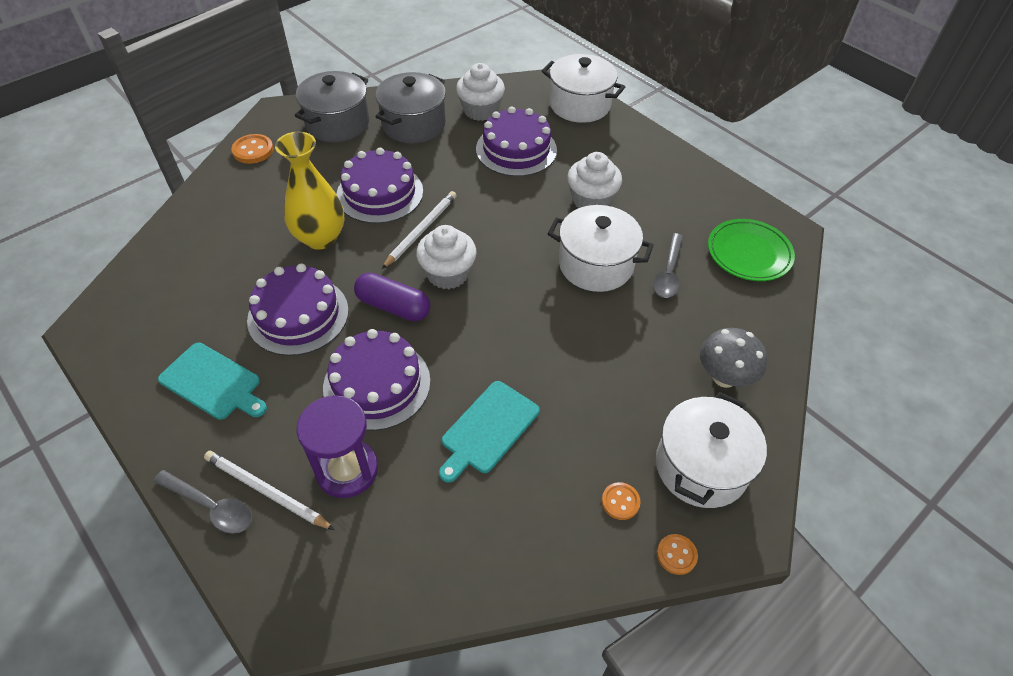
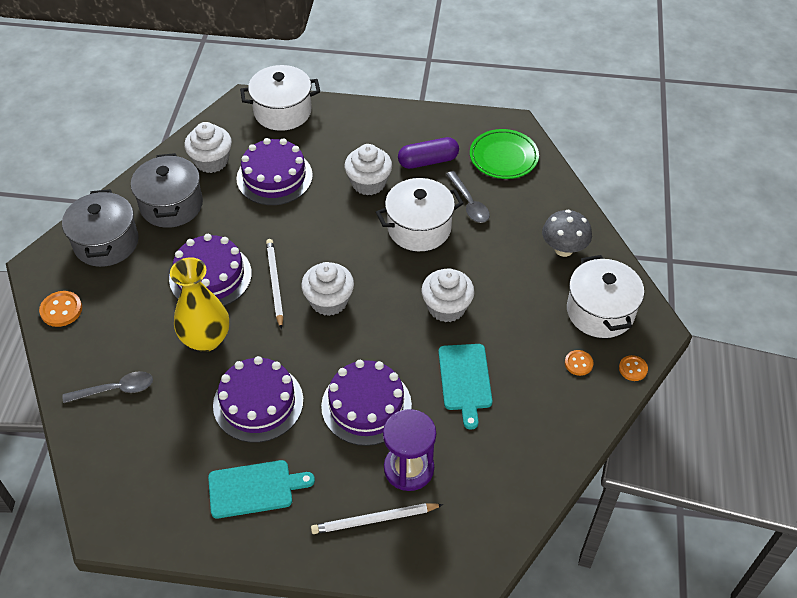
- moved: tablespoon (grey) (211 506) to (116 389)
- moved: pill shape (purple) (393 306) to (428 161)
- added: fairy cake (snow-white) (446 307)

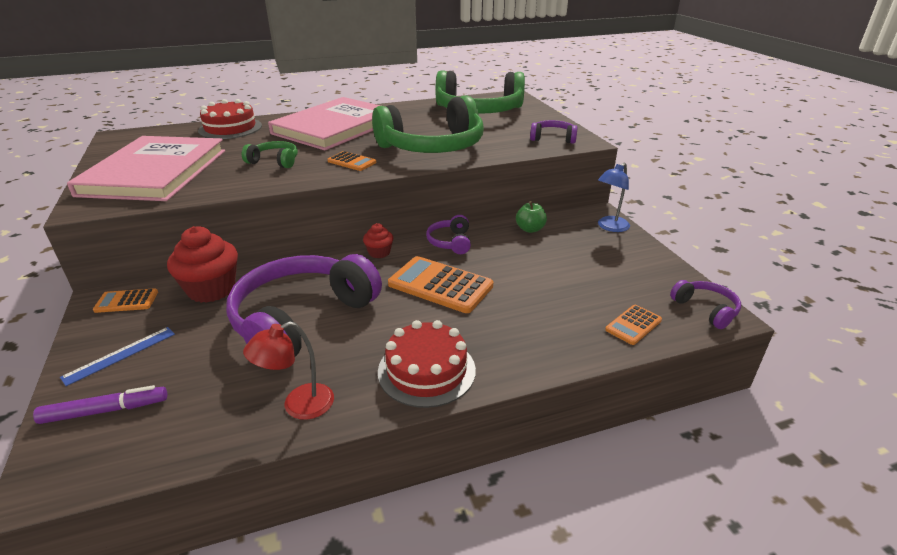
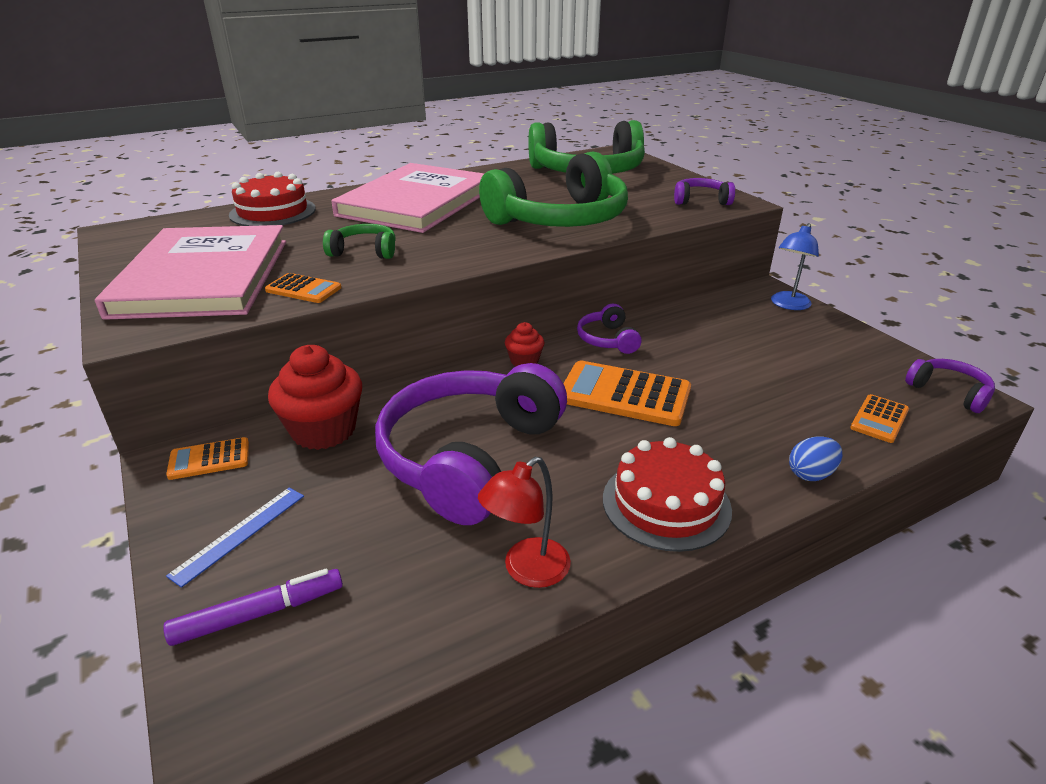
- moved: calculator (bright orange) (351 162) to (303 289)
- added: egg shape (royal blue) (811 474)
- removed: apple (emerald) (530 229)

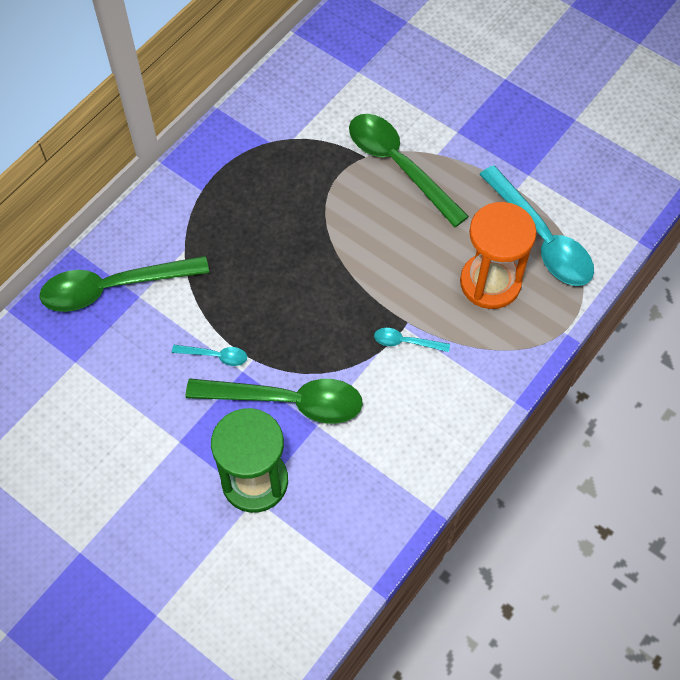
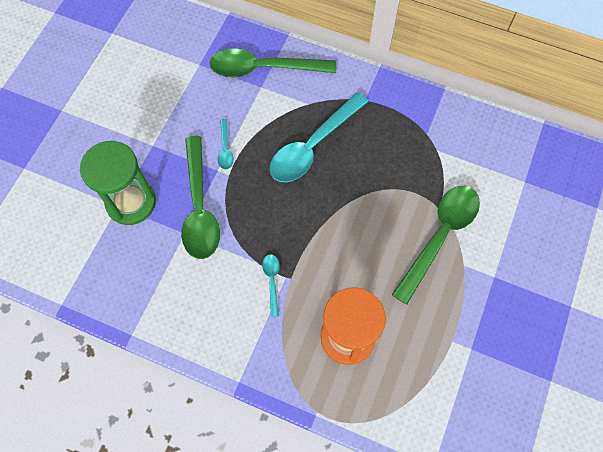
- turned: tablespoon (emerald) (113 288) = (263 68) 60 degrees counterclockwise
- moved: tablespoon (aqua) (542 239) to (312 146)

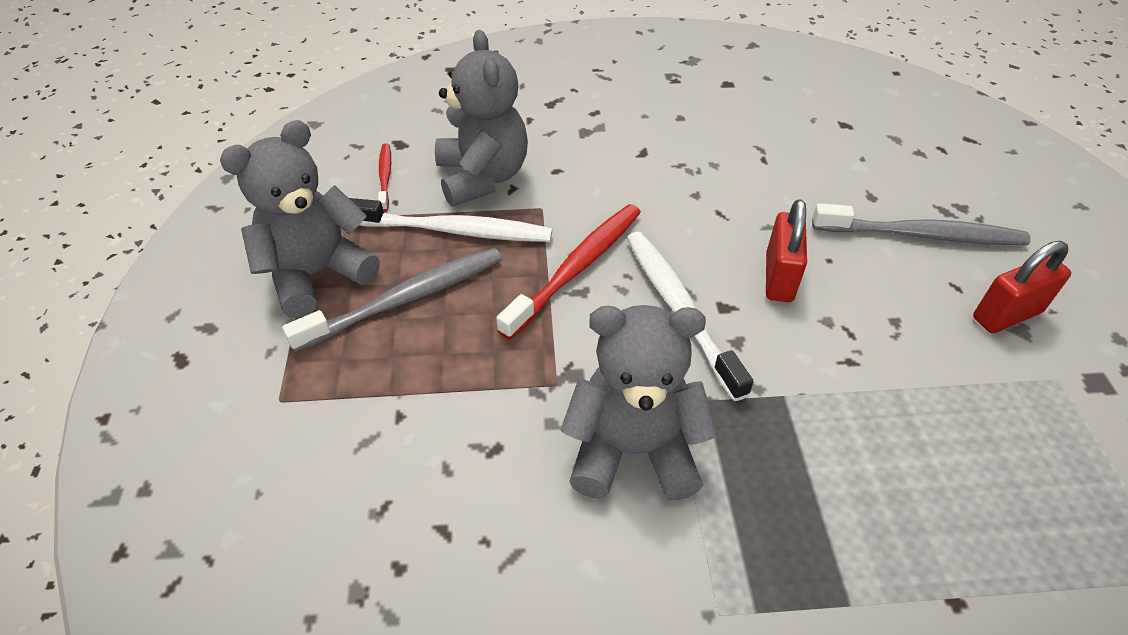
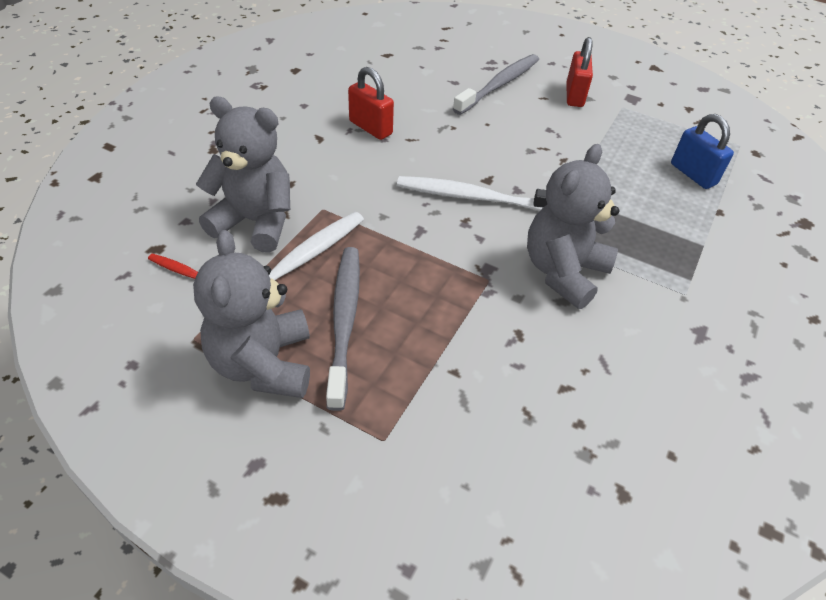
- moved: padlock (red) (779 278) to (370 128)
- added: padlock (royal blue) (693 174)
- removed: tooth brush (red) (576 269)

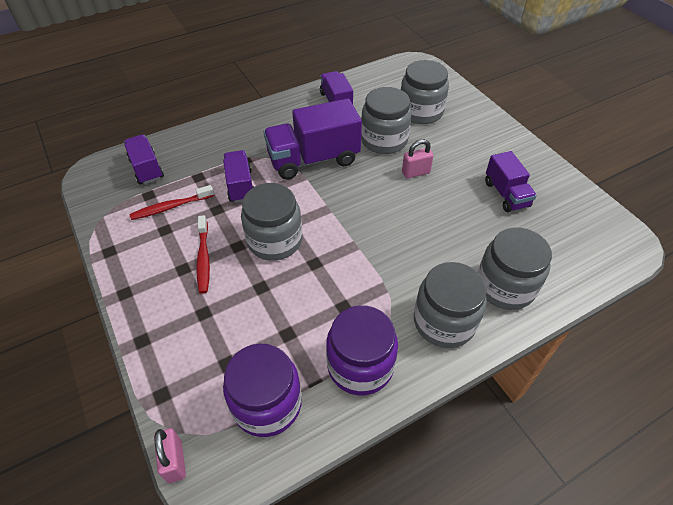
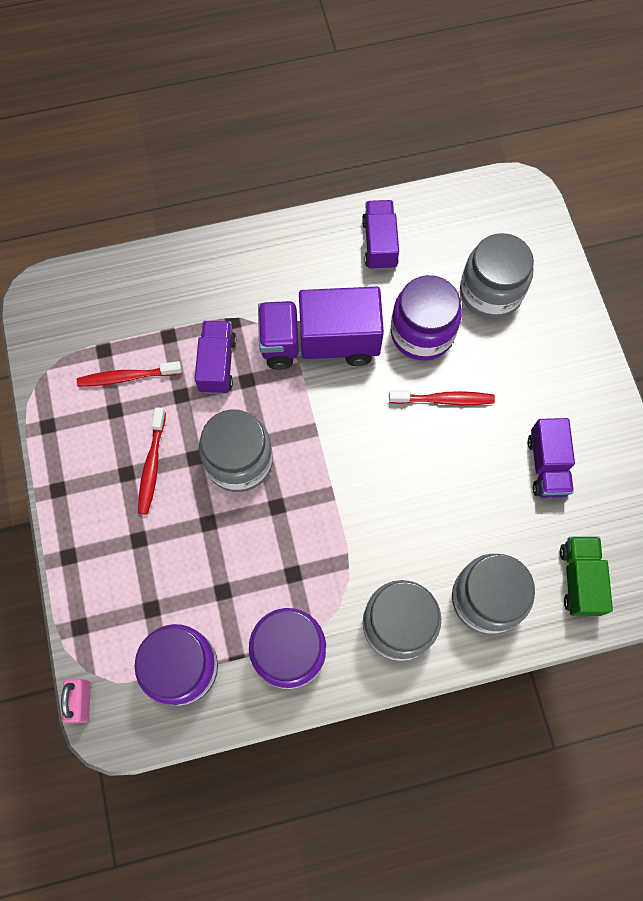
- replaced: padlock (rose-pink) (415 172) to tooth brush (red) (444 400)
- recoloured: jam jar (grey) (384 140) to jam jar (purple) (422 333)
- added: toy truck (emerald) (579 579)
- removed: toy truck (purple) (146 169)

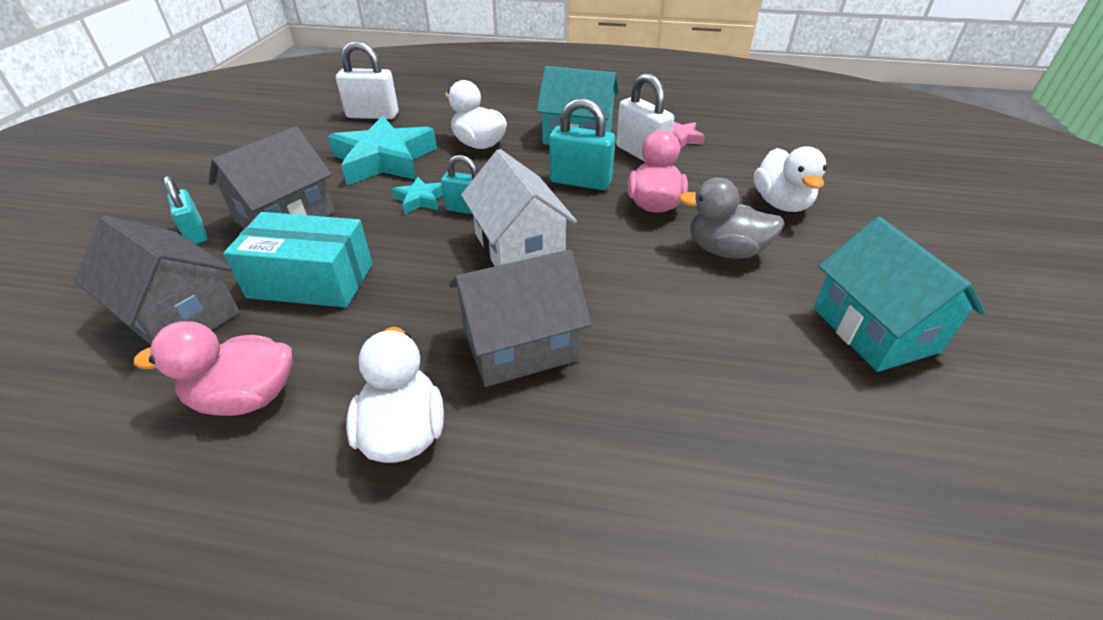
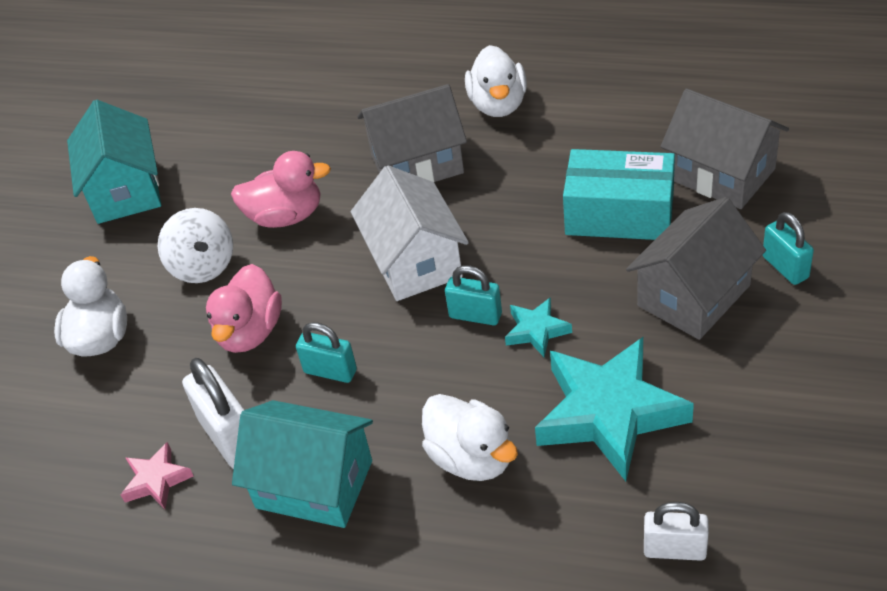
- replaced: rubber duck (grey) (725 250) to whirligig (snow-white) (203 266)
- moved: rubber duck (rose-pink) (246 397) to (286 216)
- resized: padlock (aqua) (580 182) = (330 371) x0.66
- resized: padlock (snow-white) (372 115) = (674 549) x0.66

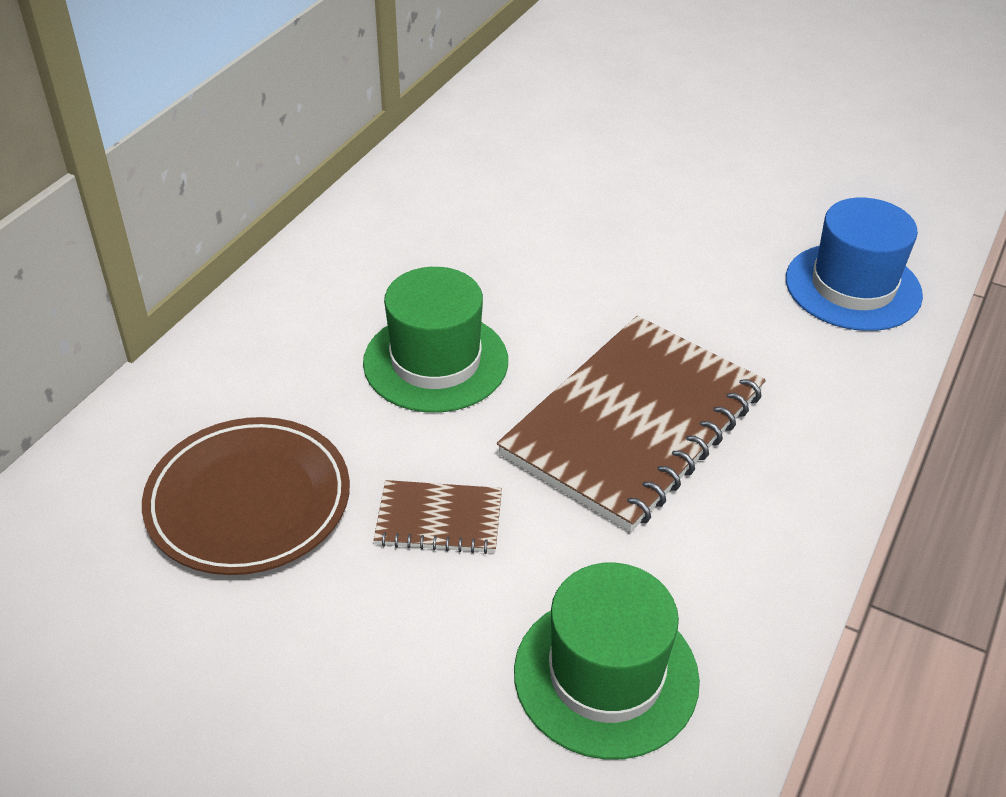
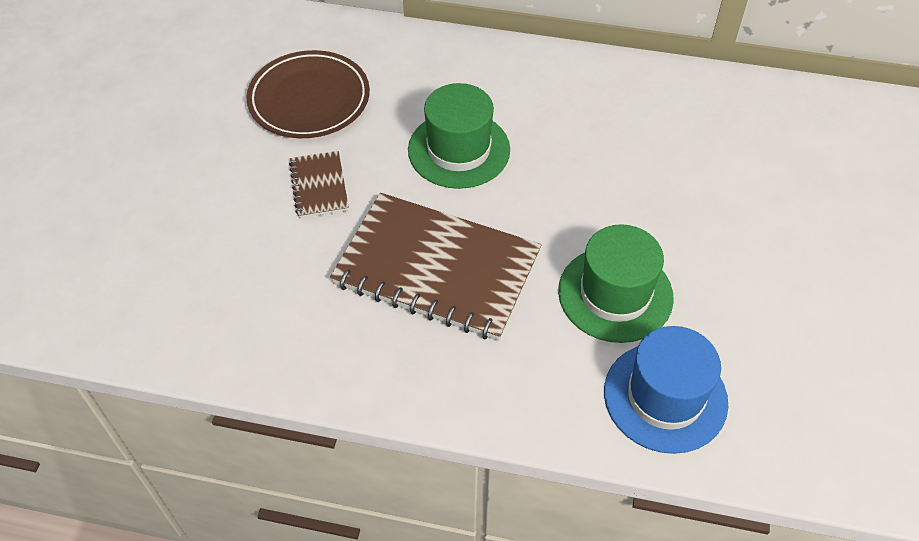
- moved: tall hat (emerald) (606 675) to (615 294)

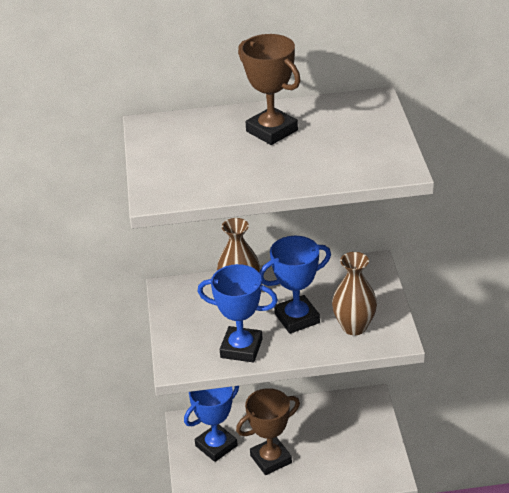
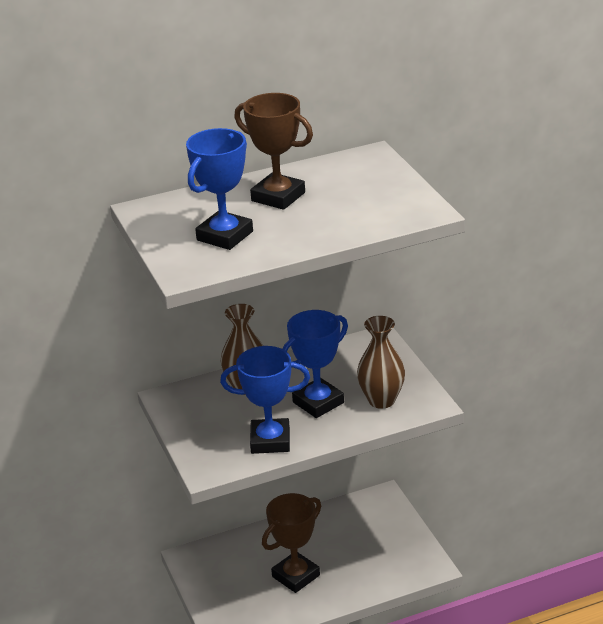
- moved: award cup (royal blue) (216 446) to (225 236)

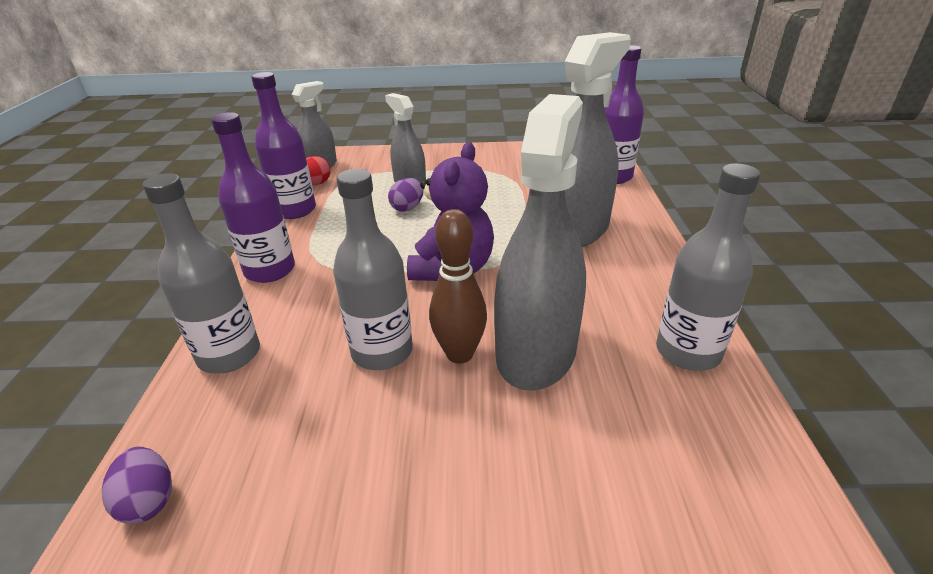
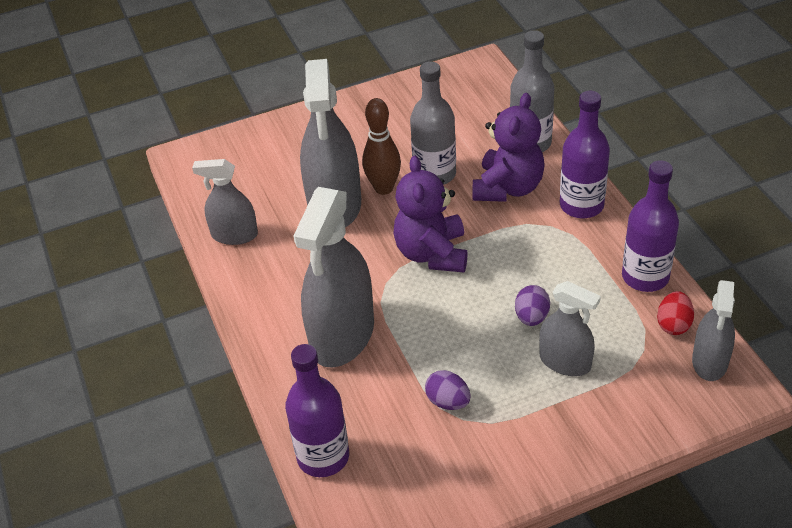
- replaced: flask (grey) (688 352) to spray cleaner (grey) (234 235)
- moved: egg shape (purple) (148 501) to (448 402)
- added: stuffed bear (purple) (508 188)

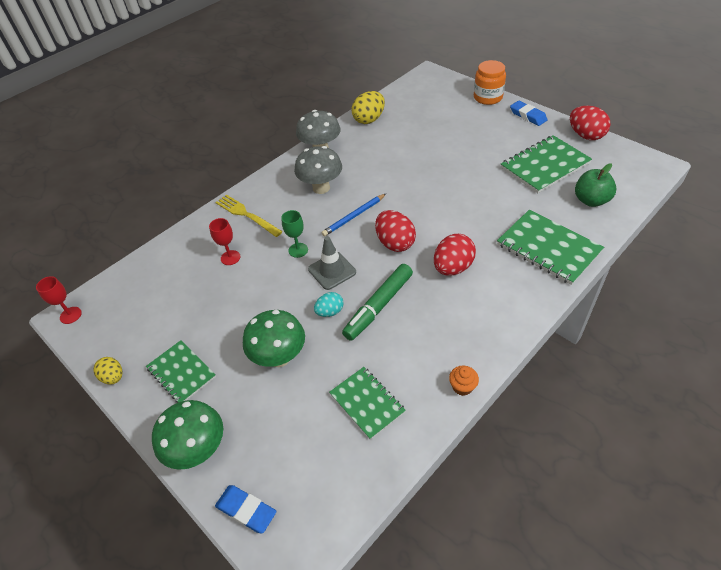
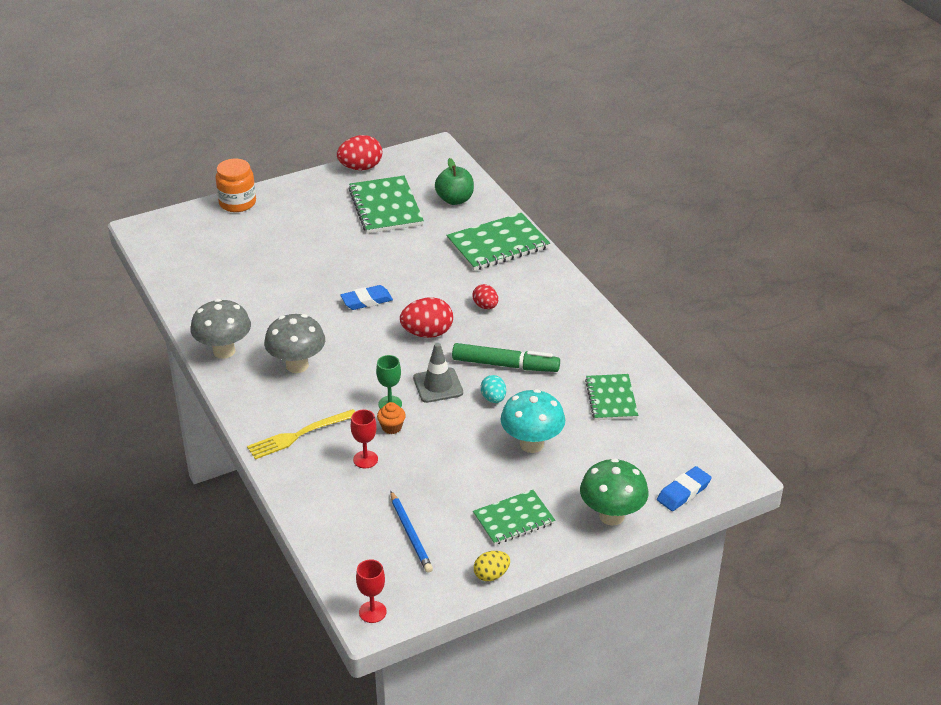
- moved: eraser (royal blue) (528 116) to (366 301)
- moved: fairy cake (bright orange) (462 387) to (391 427)
- moved: lead pencil (royal blue) (354 216) to (410 534)
- turned: marker pen (emerald) (378 306) = (505 365) 45 degrees counterclockwise
- resized: egg shape (red) (452 267) = (485 306) x0.60
- recoloured: toadstool (emerald) (279 357) to toadstool (aqua) (532 444)
- turned: exercise book (emerald) (367 403) = (611 399) 75 degrees counterclockwise
- removed: egg shape (bright yellow) (369 119)

